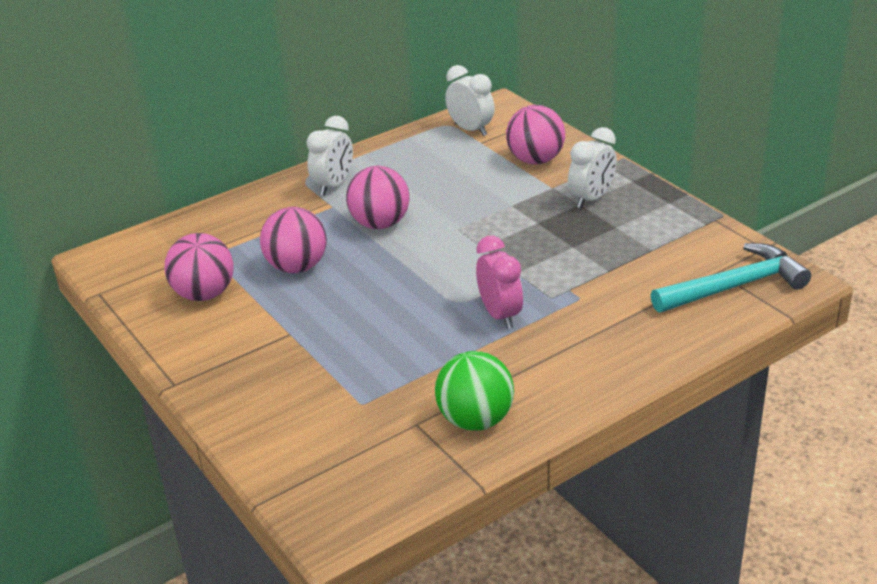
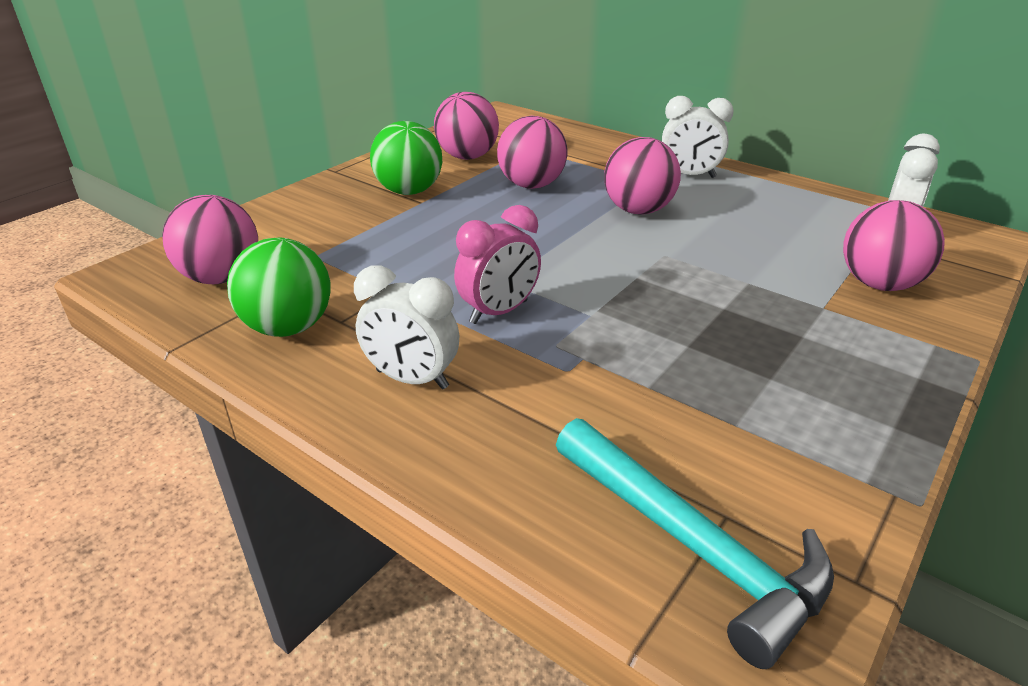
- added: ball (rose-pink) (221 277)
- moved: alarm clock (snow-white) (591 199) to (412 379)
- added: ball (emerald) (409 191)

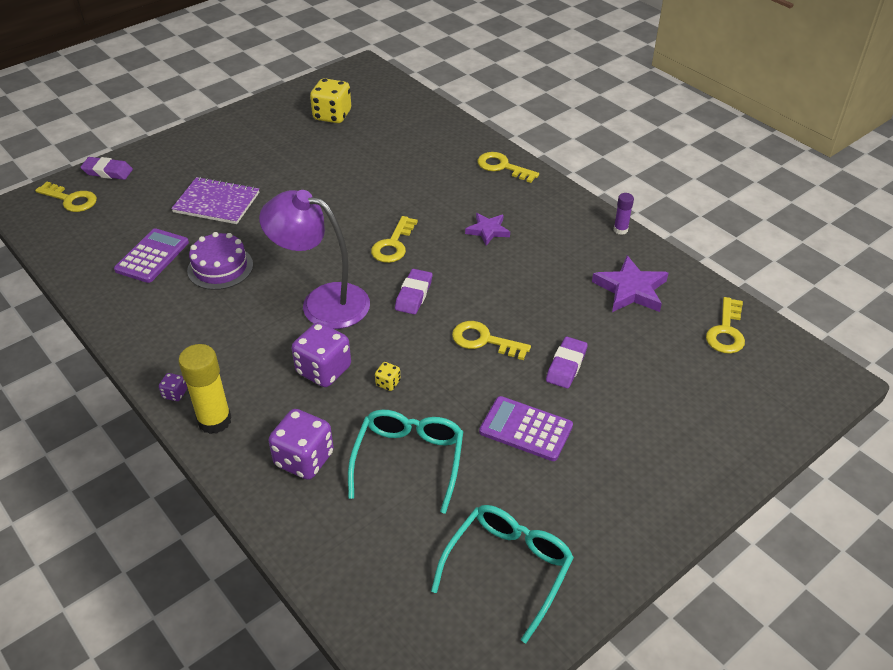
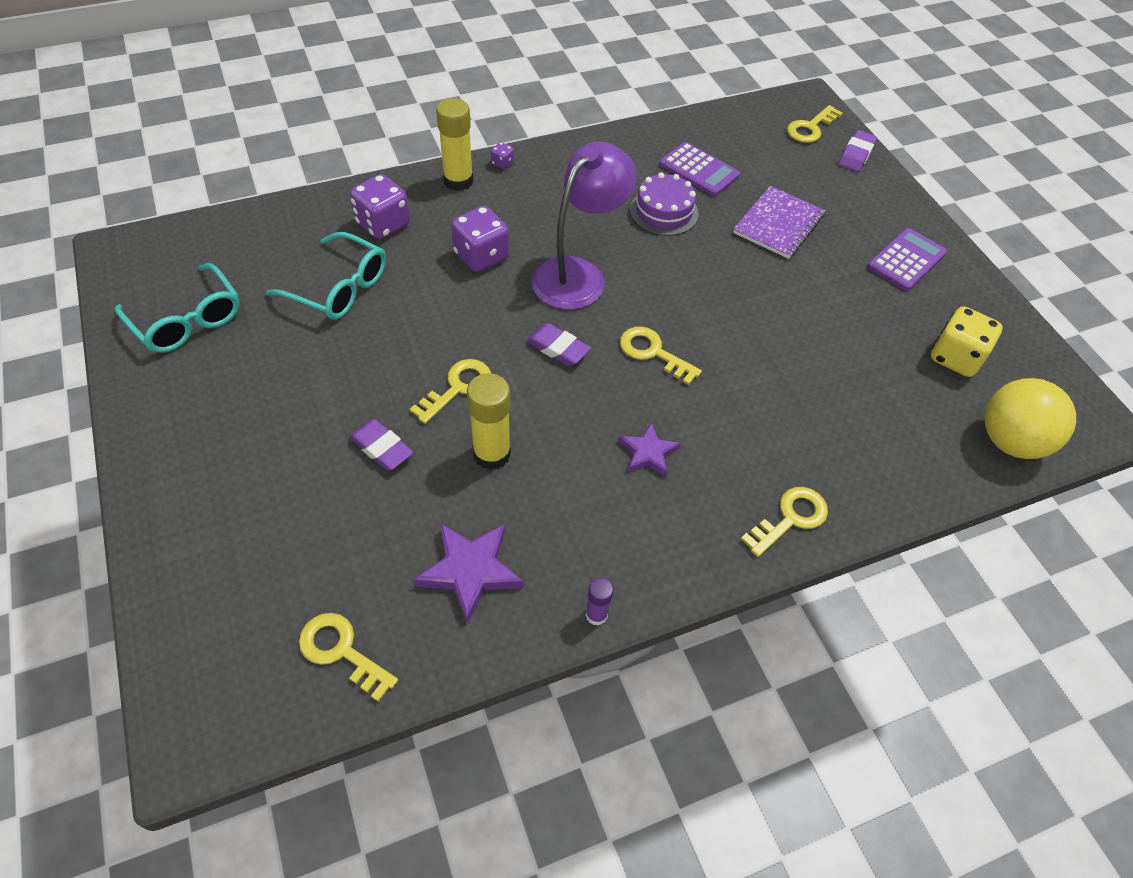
- added: glue stick (bright yellow) (492 454)
- moved: calculator (purple) (526 429) to (906 260)
- added: ball (bright yellow) (1010 441)
- removed: dice (bright yellow) (388 383)

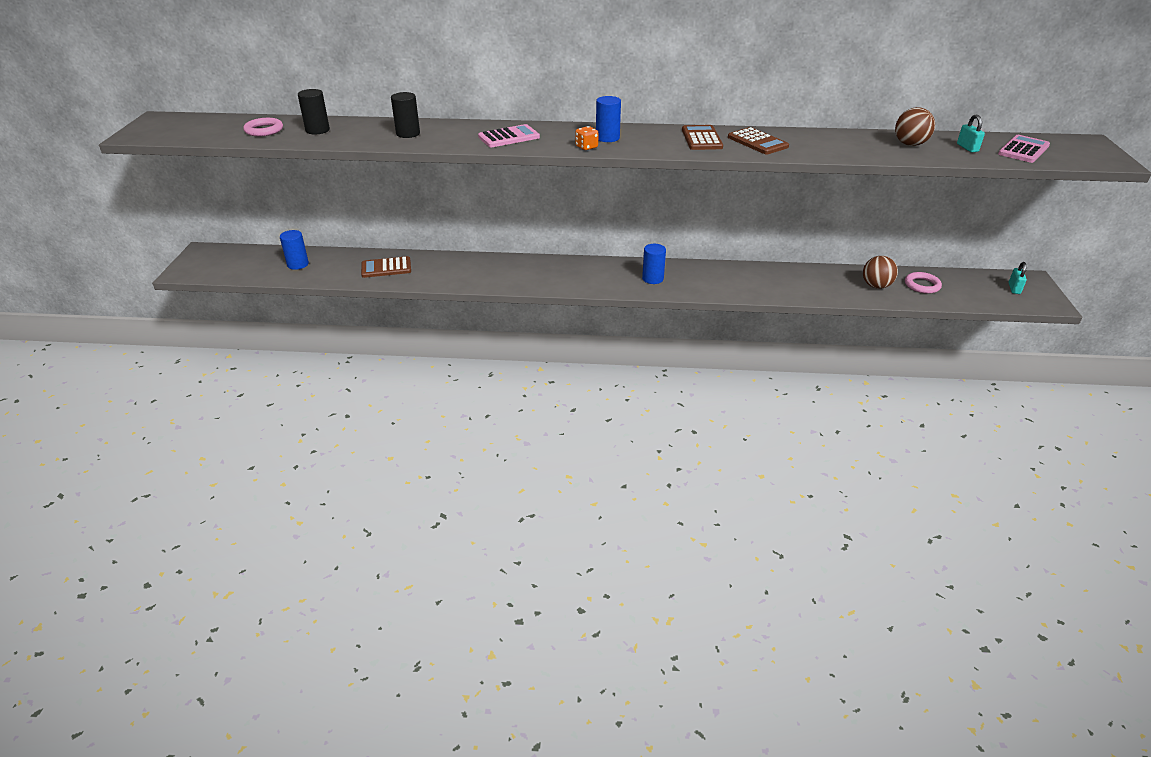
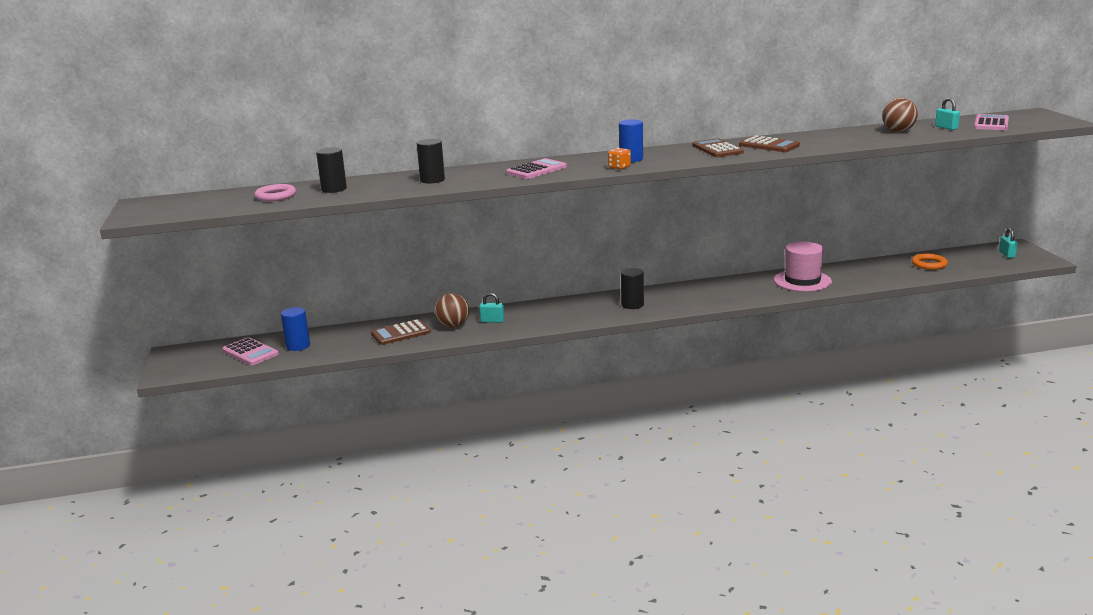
- added: calculator (rose-pink) (250 352)
- moved: ball (russet) (876 286) to (453 326)
- added: padlock (aqua) (492 321)
- added: solid cylinder (black) (632 305)
- added: tall hat (rose-pink) (802 281)
- recoloured: hoop (rose-pink) (922 285) to hoop (bright orange) (929 264)
- removed: solid cylinder (royal blue) (652 278)

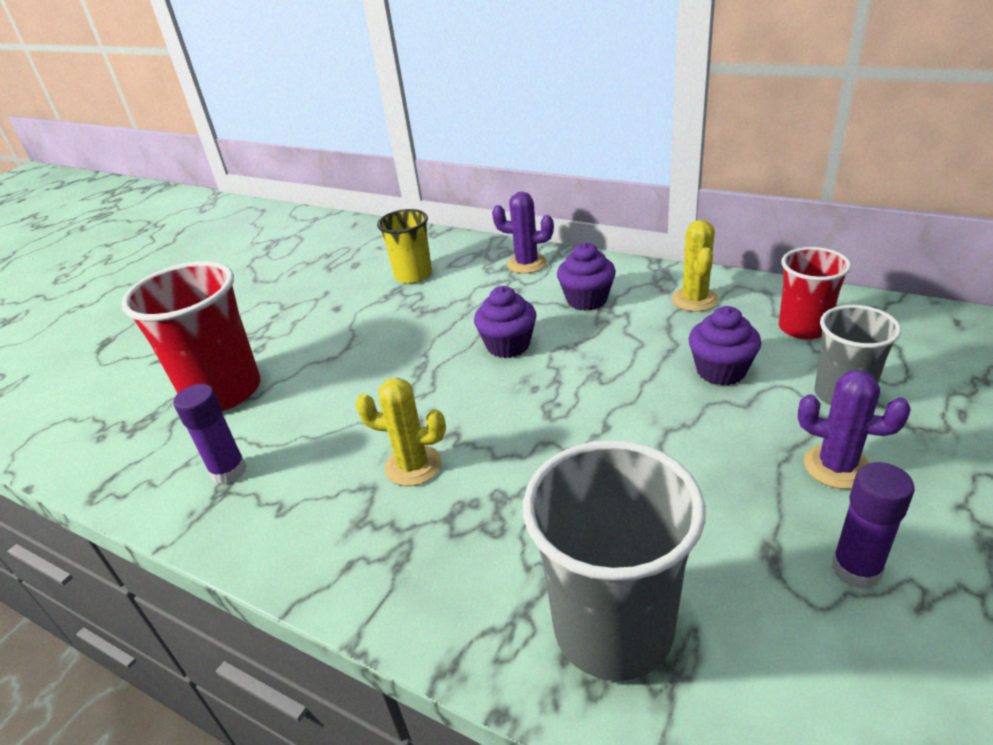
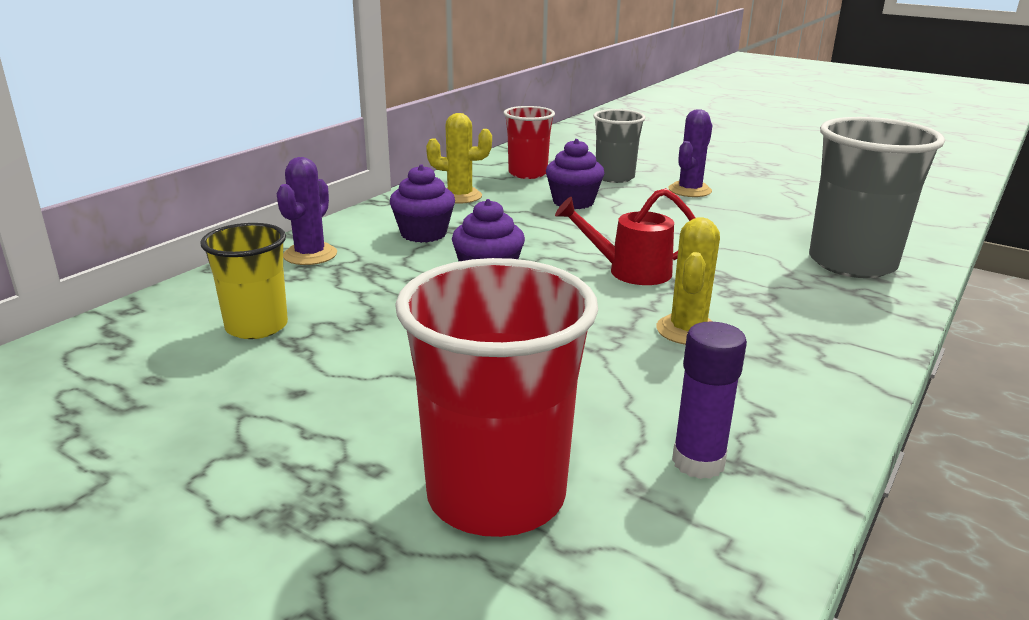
- added: watering can (red) (629 271)
- removed: glue stick (purple) (856 569)

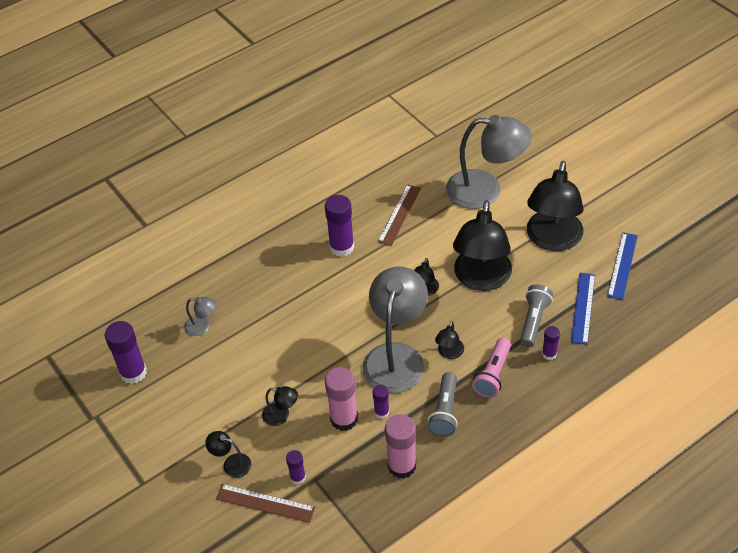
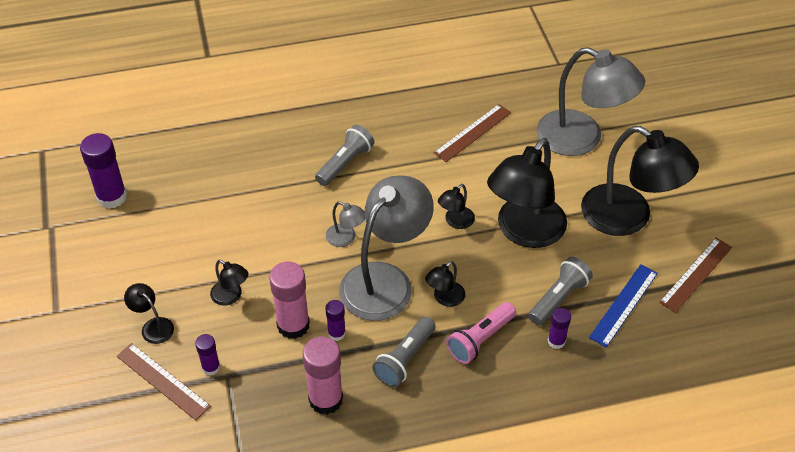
- added: pocket torch (grey) (345 163)
- moved: lamp (grey) (202 326) to (346 238)
- turned: lamp (black) (552 240) = (628 218) 90 degrees counterclockwise
- recoloured: ruler (royal blue) (622 265) to ruler (russet) (696 274)
- removed: glue stick (purple) (341 247)

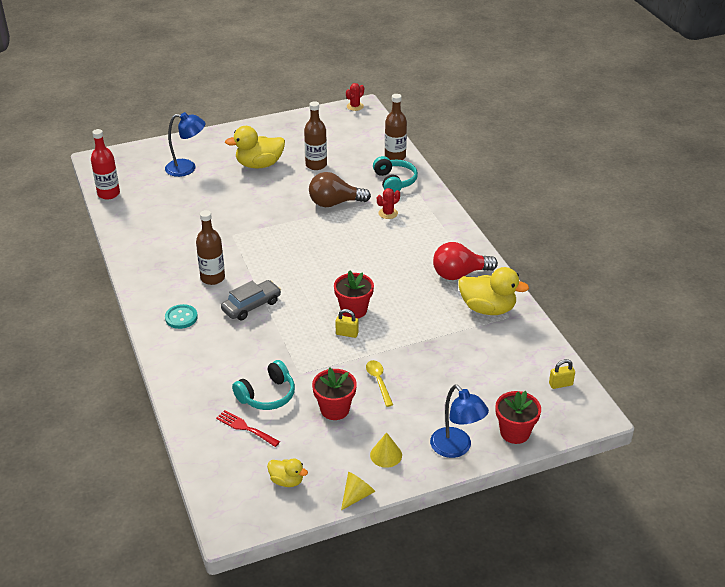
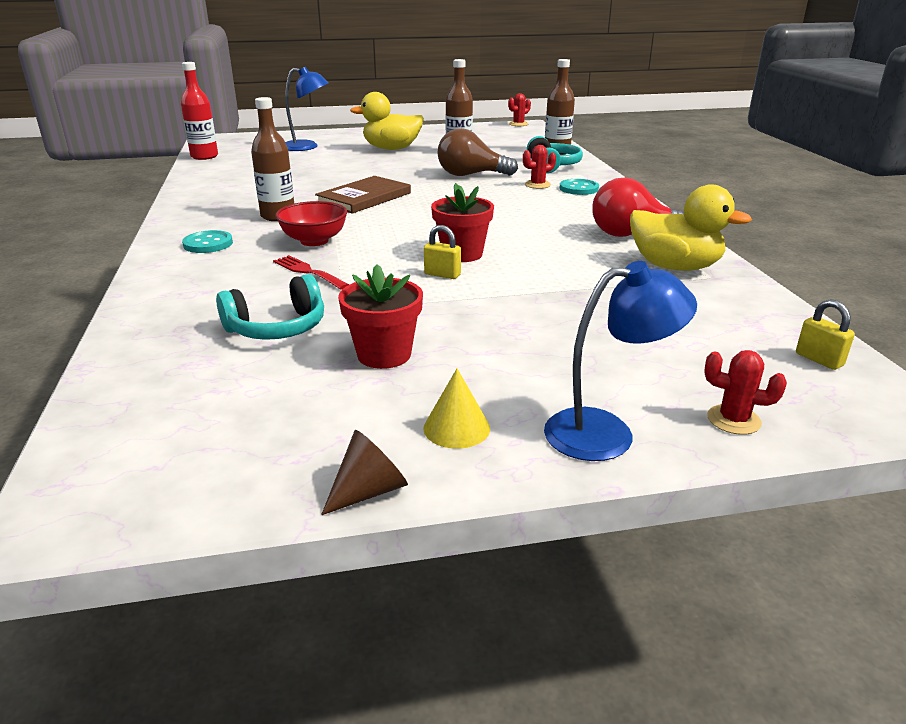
- moved: dinner fork (red) (245 428) to (308 272)
- replaced: car (grey) (251 306) to deep dish (red) (314 241)
- added: book (russet) (364 198)
- recoloured: cone (bright yellow) (357 495) to cone (russet) (369 490)
- turned: lamp (royal blue) (456 448) = (607 432) 75 degrees counterclockwise
- added: shirt button (aqua) (579 189)
- replaced: plant pot (red) (515 432) to prickly plant (red) (733 420)
- turned: padlock (bright yellow) (560 384) = (819 359) 60 degrees clockwise
- removed: rubber duck (bright yellow) (287 481)
- removed: tablespoon (bright yellow) (378 381)

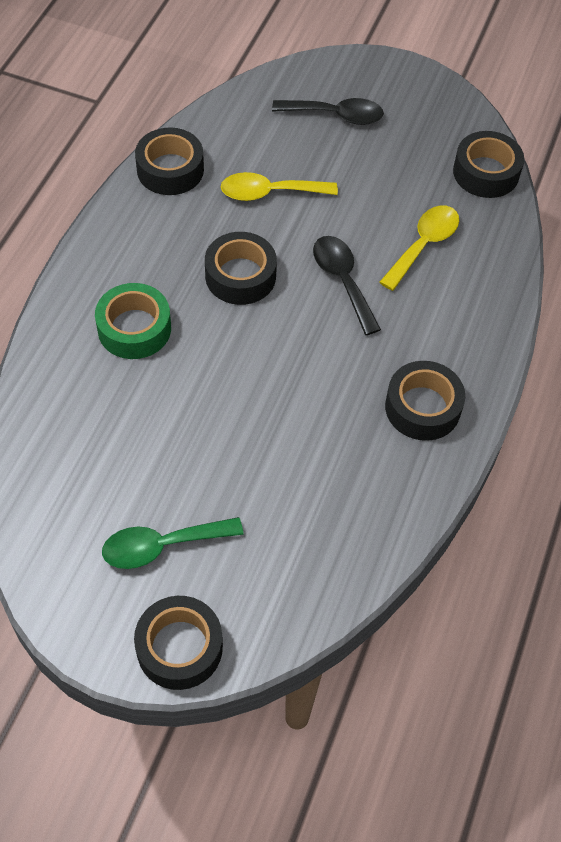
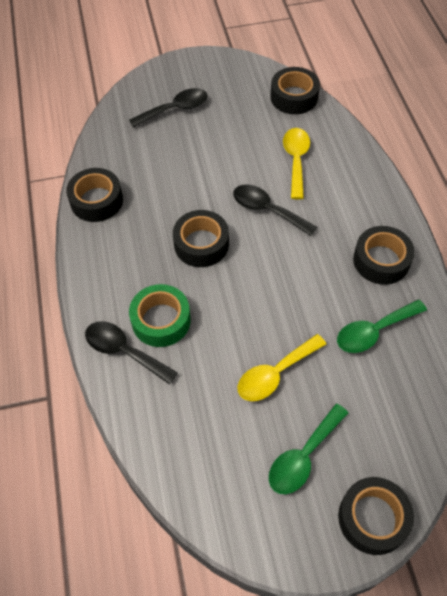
- added: tablespoon (black) (124 351)
- moved: tablespoon (bright yellow) (269 193) to (275 374)
- added: tablespoon (emerald) (374 331)

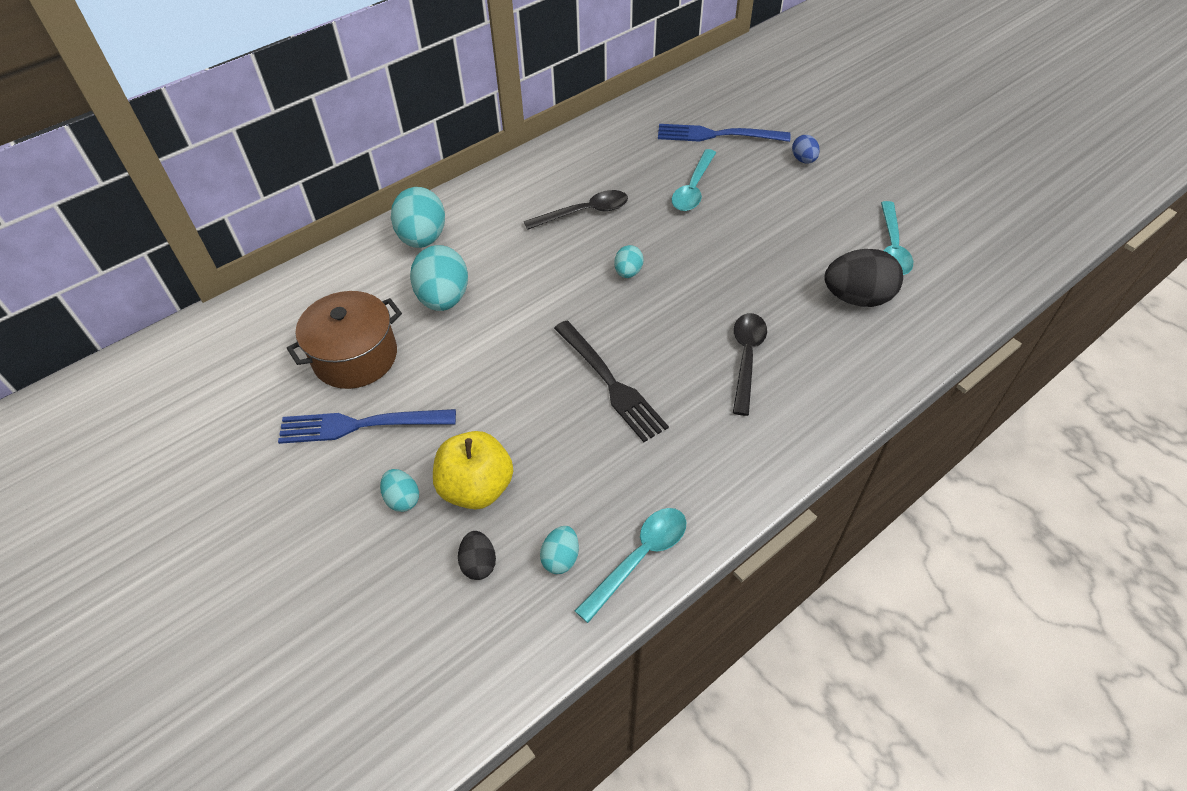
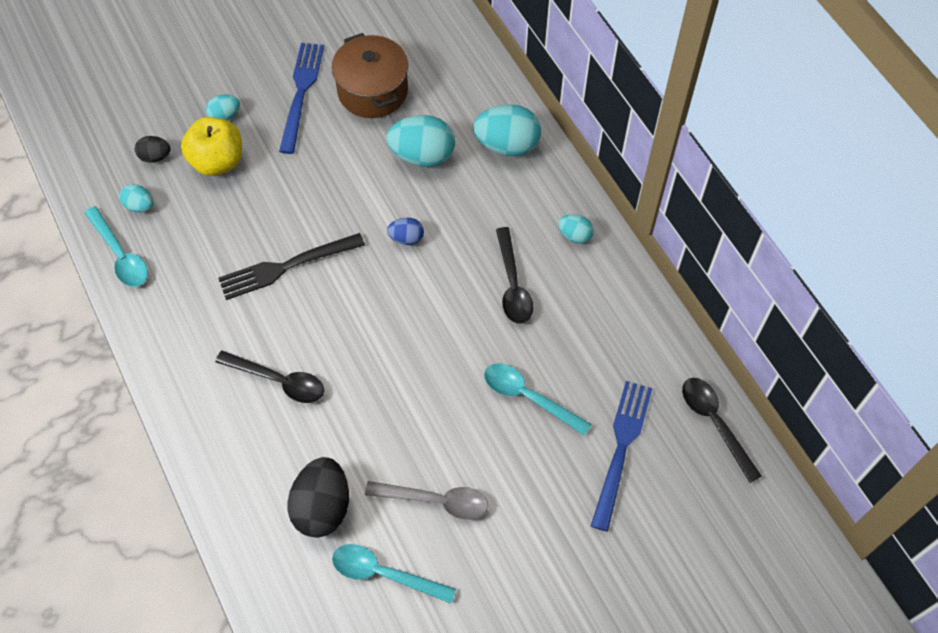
- added: tablespoon (grey) (435 501)
- moved: egg shape (royal blue) (803 160) to (406 238)
- moved: egg shape (aqua) (628 272) to (575 235)
- added: tablespoon (black) (715 423)

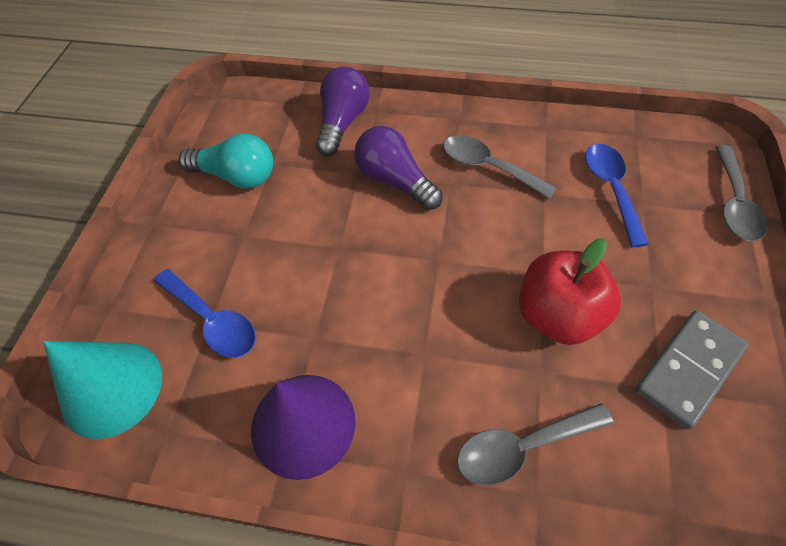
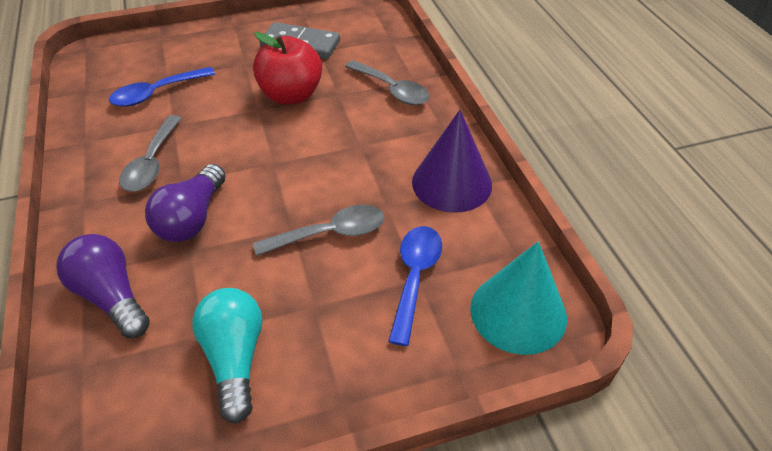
- turned: light bulb (purple) (342 123) = (111 296) 60 degrees clockwise
- moved: tablespoon (grey) (734 203) to (330 233)

